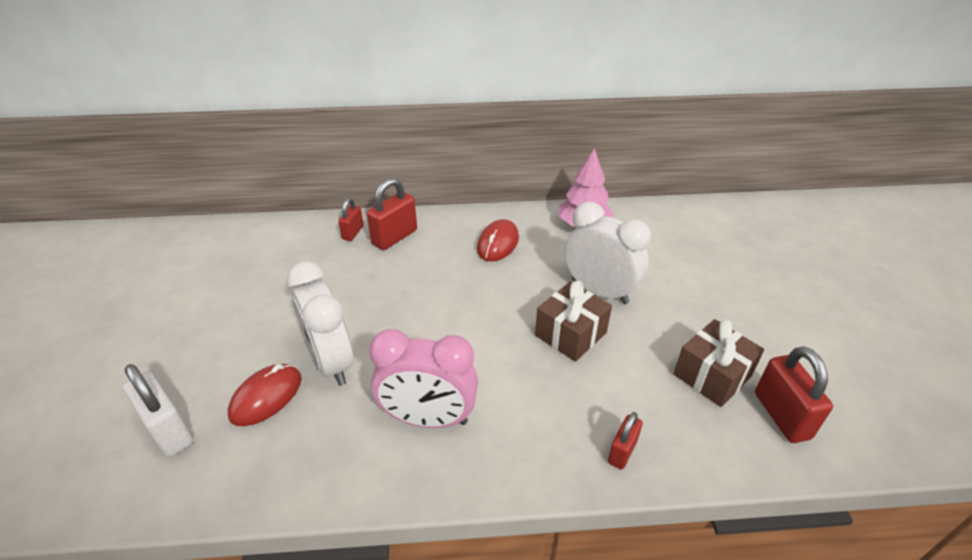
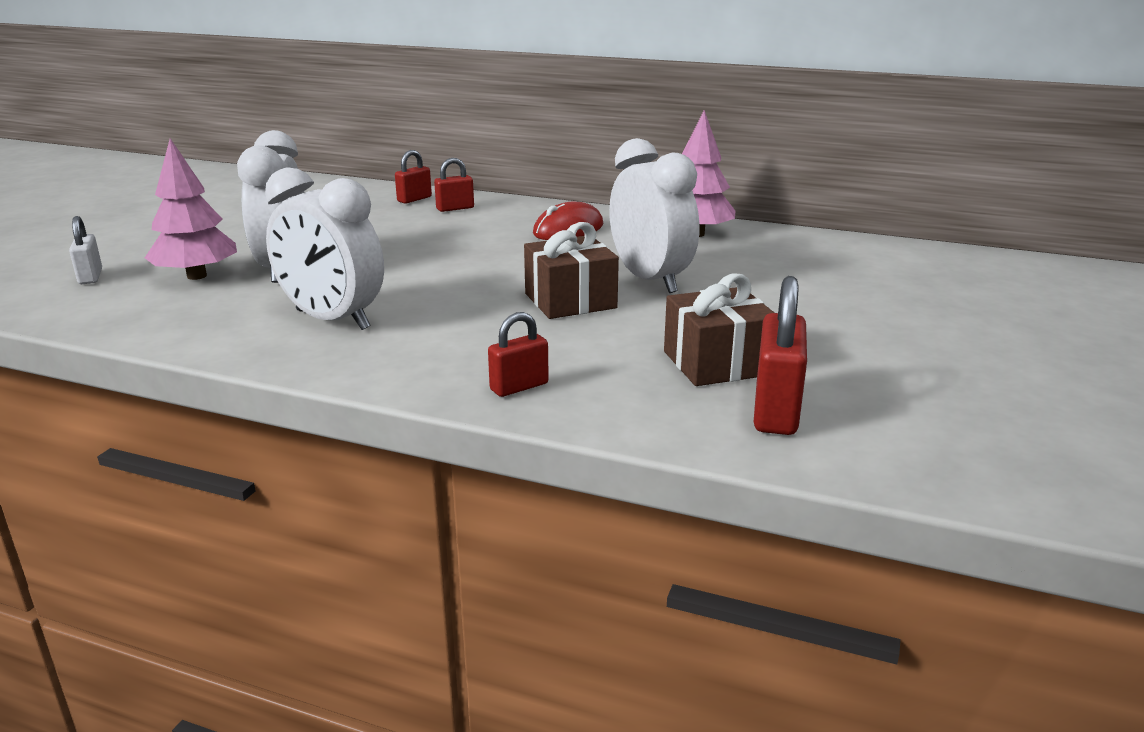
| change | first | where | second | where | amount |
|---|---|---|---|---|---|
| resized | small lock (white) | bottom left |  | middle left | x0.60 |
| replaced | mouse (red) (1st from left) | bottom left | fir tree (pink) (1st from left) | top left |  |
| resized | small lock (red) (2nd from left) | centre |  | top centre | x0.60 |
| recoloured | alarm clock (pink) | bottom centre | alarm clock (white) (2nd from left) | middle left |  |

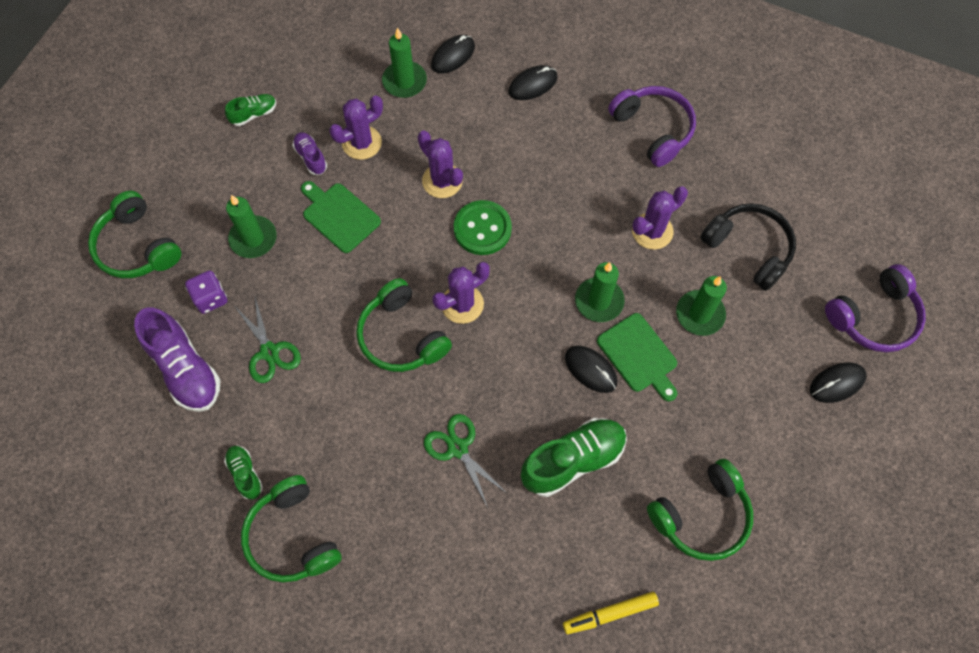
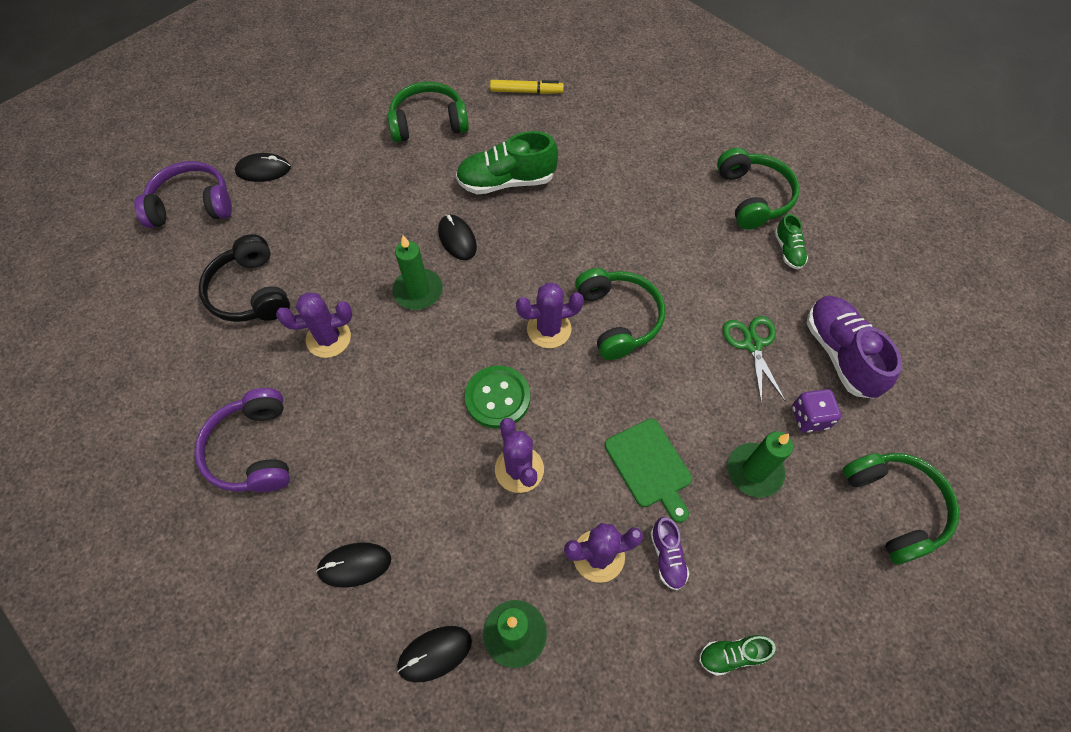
| change | first | where | second | where | amount |
|---|---|---|---|---|---|
| removed | shears (green) (2nd from left) | bottom centre |  |  |  |
| removed | cutting board (green) (2nd from left) | centre |  |  |  |
| removed | candle (green) (4th from left) | middle right |  |  |  |

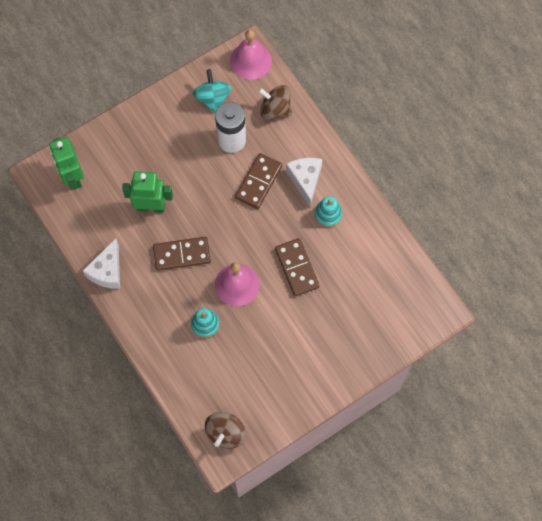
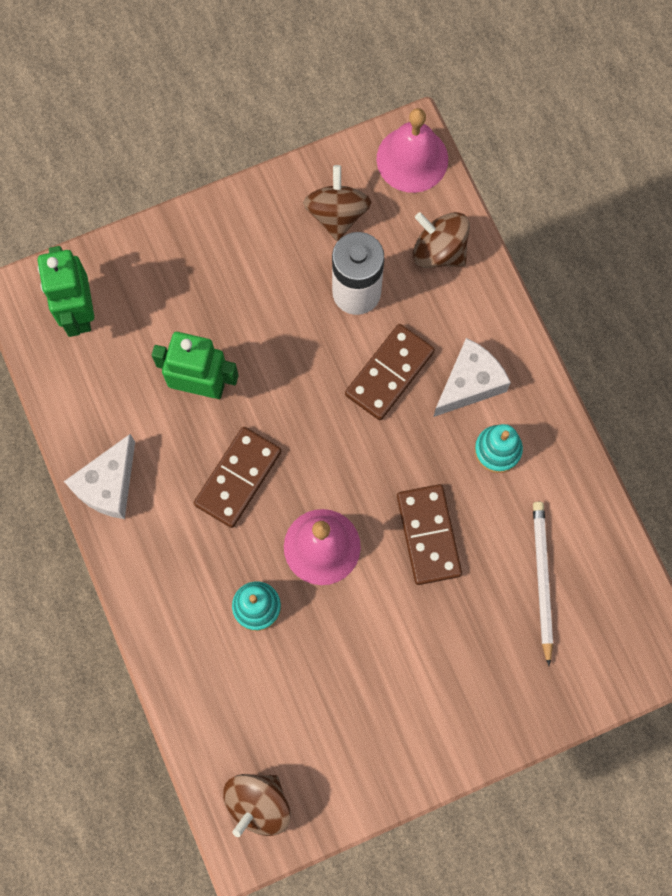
| change | first | where | second | where | amount |
|---|---|---|---|---|---|
| turned | domino (dark brown) (1st from left) | centre |  | centre | 60 degrees counterclockwise |
| recoloured | toy top (teal) | top centre | toy top (dark brown) (2nd from left) | top centre |  |
| turned | piece of cheese (white) (2nd from left) | centre |  | middle right | 45 degrees clockwise |
| added |  |  | lead pencil (white) | middle right |  |

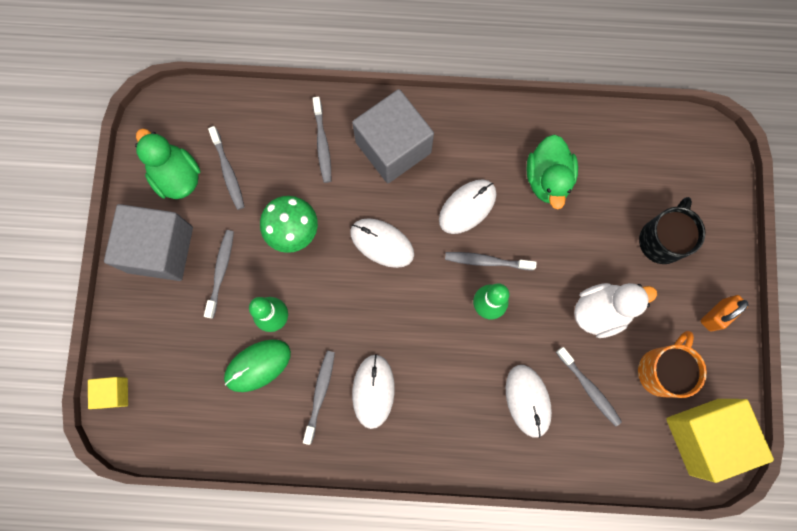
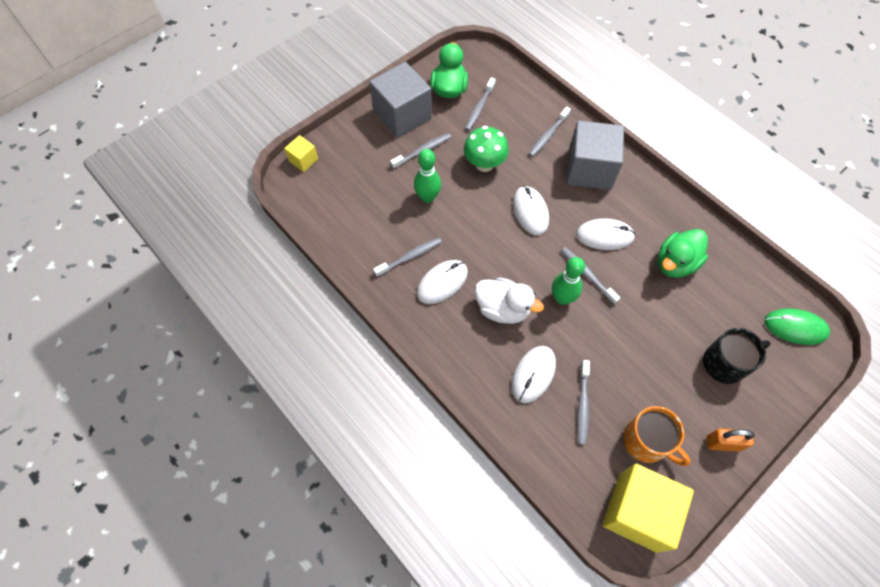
| change | first | where | second | where | amount |
|---|---|---|---|---|---|
| moved | mouse (green) | bottom left |  | middle right |  |
| moved | duck (white) | middle right |  | centre |  |
| turned | tea mug (orange-coloured) | bottom right |  | bottom right | 60 degrees clockwise |

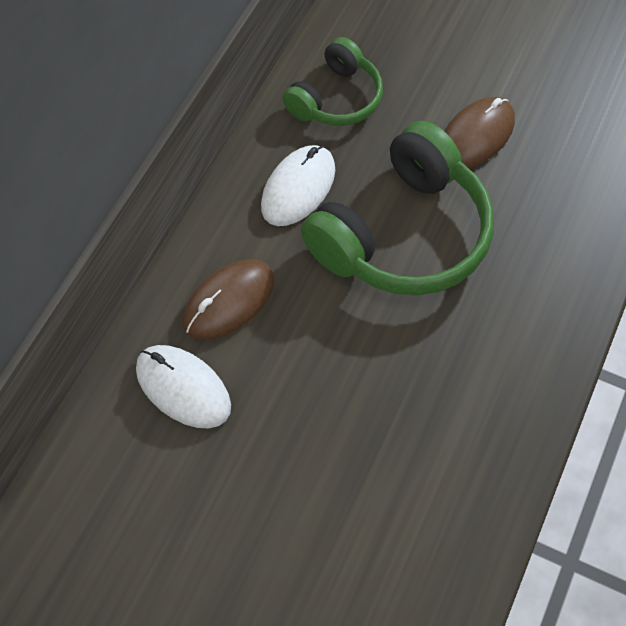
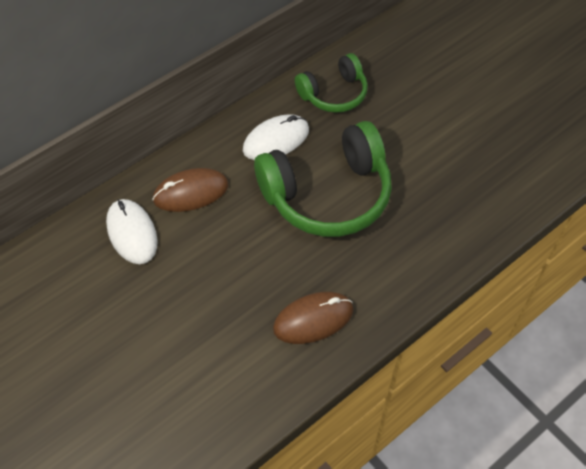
| change | first | where | second | where | amount |
|---|---|---|---|---|---|
| moved | mouse (dark brown) (2nd from left) | top right |  | bottom centre |  |

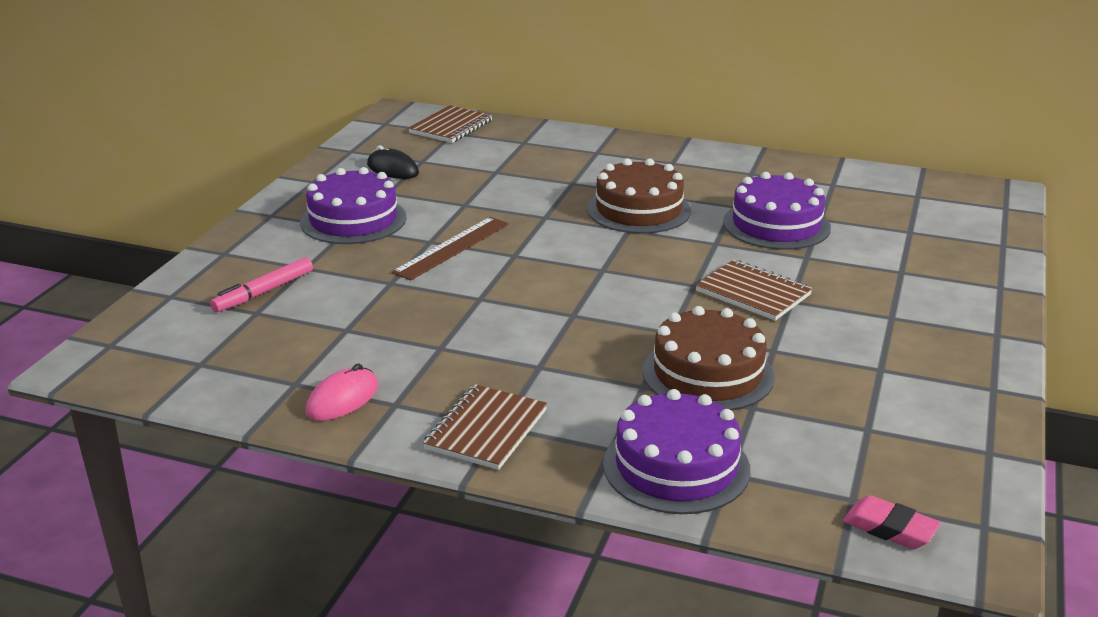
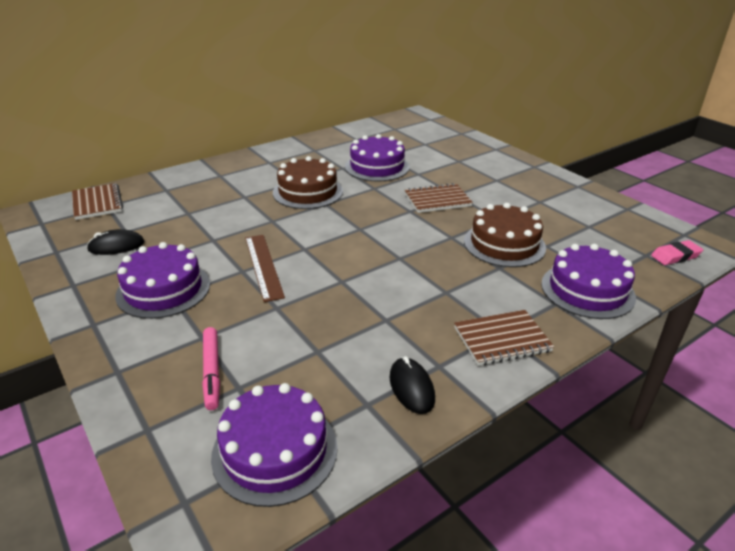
| change | first | where | second | where | amount |
|---|---|---|---|---|---|
| recoloured | mouse (pink) | middle left | mouse (jet-black) (2nd from left) | bottom centre |  |
| turned | exercise book (dark brown) (2nd from left in the first image) | bottom centre | exercise book (dark brown) (3rd from left) | middle right | 75 degrees counterclockwise |
| added |  |  | cake (purple) (2nd from left) | bottom centre |  |

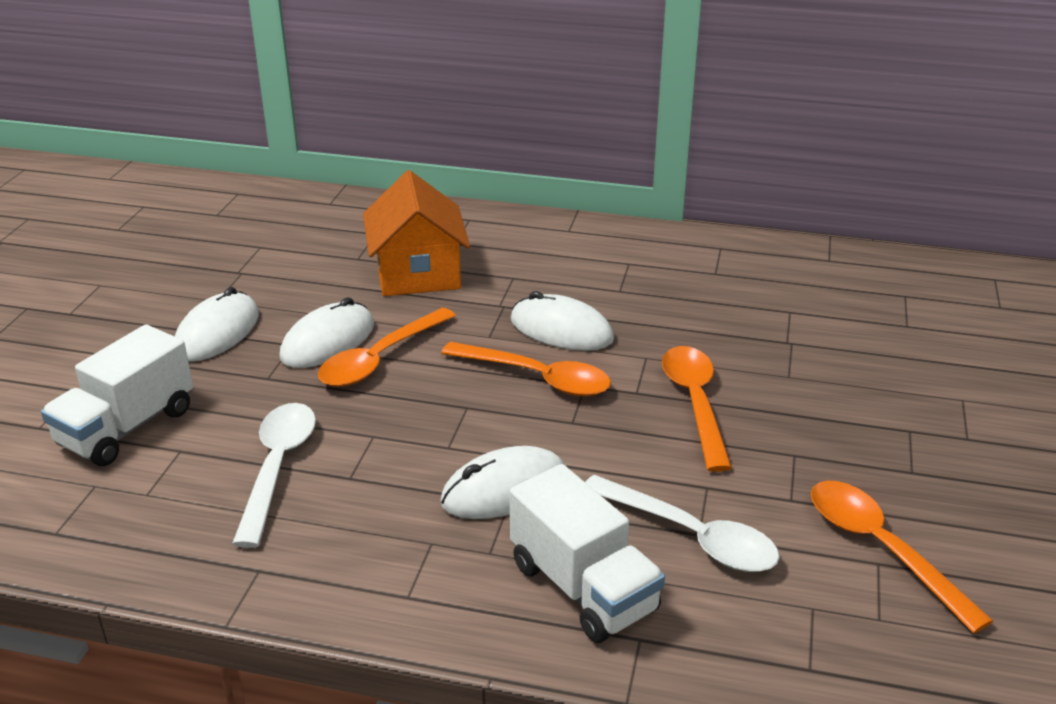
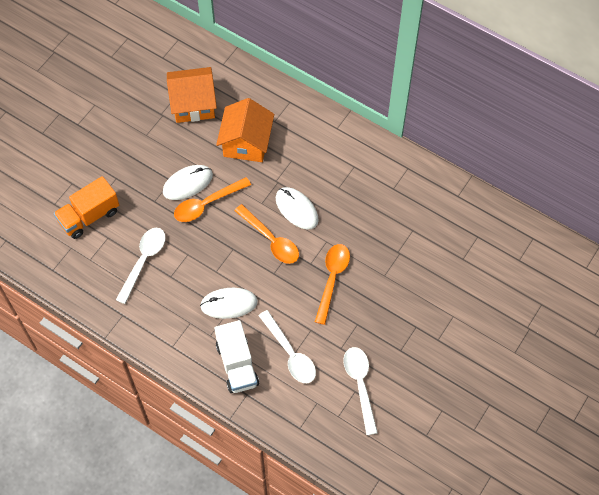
| change | first | where | second | where | amount |
|---|---|---|---|---|---|
| recoloured | toy truck (white) (1st from left) | middle left | toy truck (orange-coloured) | middle left |  |
| removed | mouse (white) (1st from left) | middle left |  |  |  |
| recoloured | tablespoon (orange-coloured) (4th from left) | bottom right | tablespoon (white) (3rd from left) | bottom centre |  |
| added |  |  | toy house (orange-coloured) (1st from left) | top left |  |

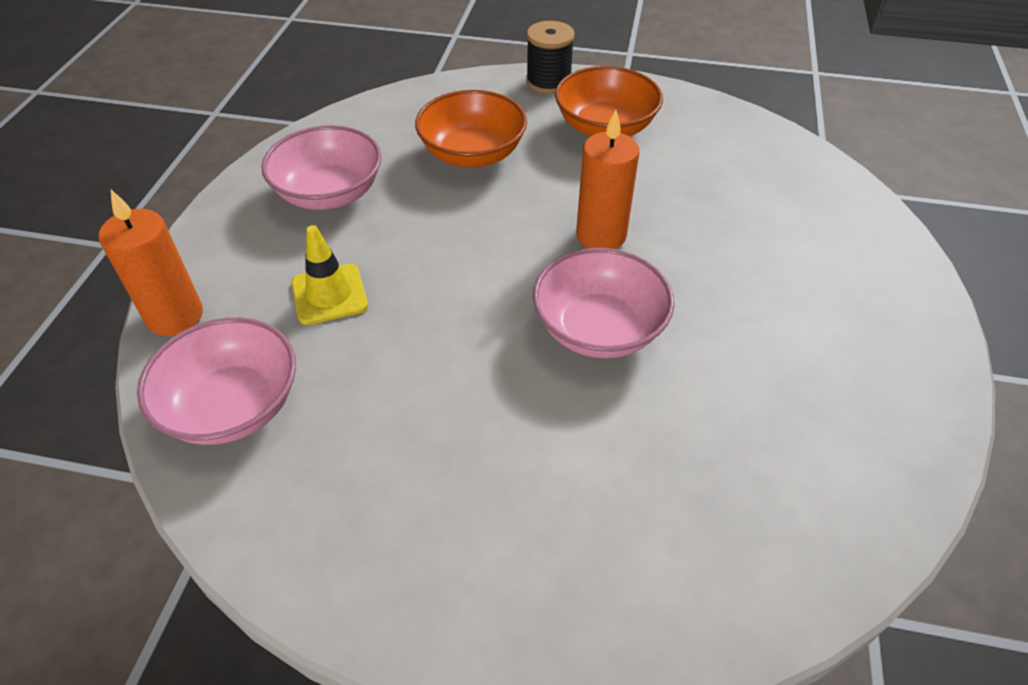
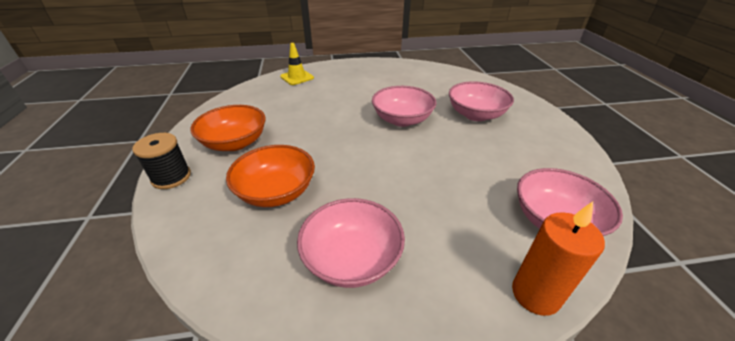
| change | first | where | second | where | amount |
|---|---|---|---|---|---|
| moved | traffic cone (bright yellow) | middle left |  | top centre |  |
| removed | candle (orange-coloured) (2nd from left) | top centre |  |  |  |
| added |  |  | serving bowl (pink) (3rd from left) | top centre |  |

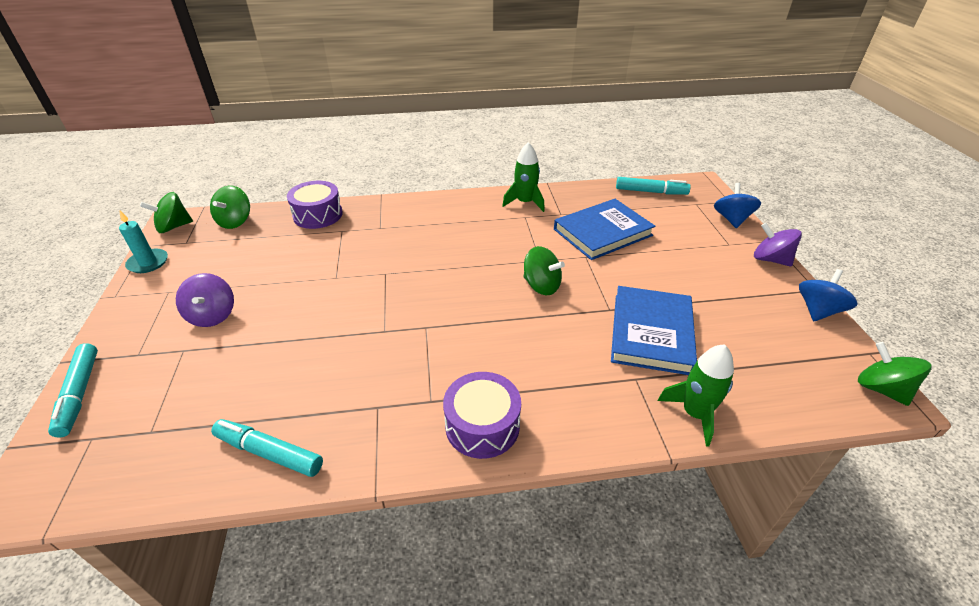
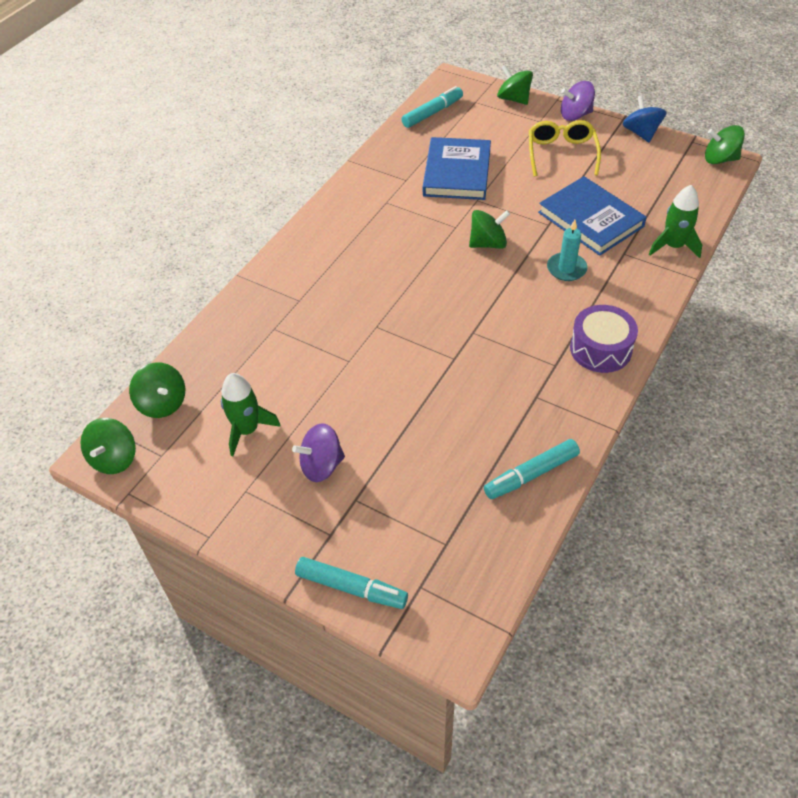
| change | first | where | second | where | amount |
|---|---|---|---|---|---|
| moved | candle (teal) | middle left |  | top right |  |
| turned | toy top (purple) (1st from left) | middle left |  | centre | 135 degrees clockwise |
| removed | toy drum (purple) (1st from left) | middle left |  |  |  |
| moved | spaceship (green) (1st from left) | top centre |  | middle left |  |
| recoloured | toy top (royal blue) (1st from left) | middle right | toy top (green) (4th from left) | top centre |  |
| added |  |  | spectacles (bright yellow) | top right |  |

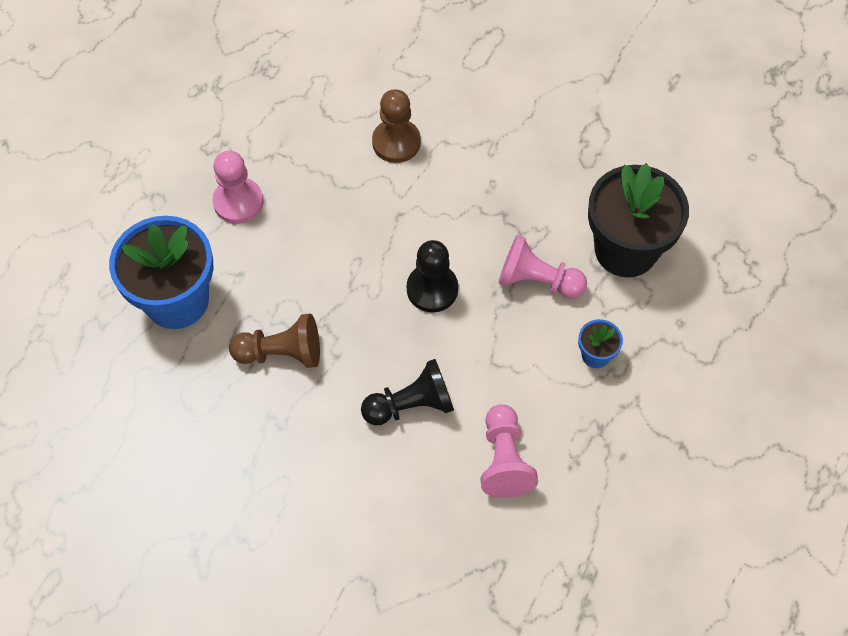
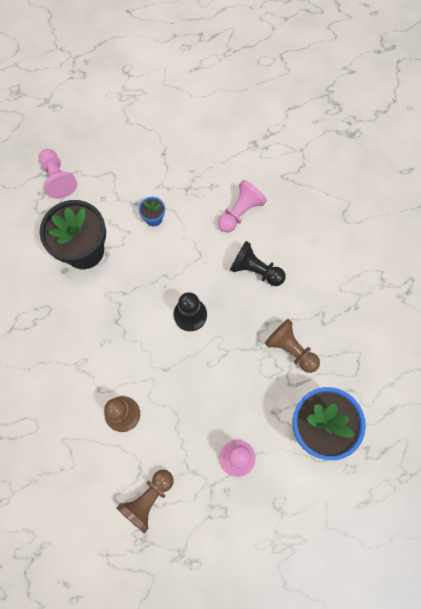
| change | first | where | second | where | amount |
|---|---|---|---|---|---|
| moved | chess pawn (pink) (3rd from left in the first image) | centre | chess pawn (pink) (1st from left) | top left |  |
| added |  |  | chess pawn (dark brown) (2nd from left) | bottom centre |  |

